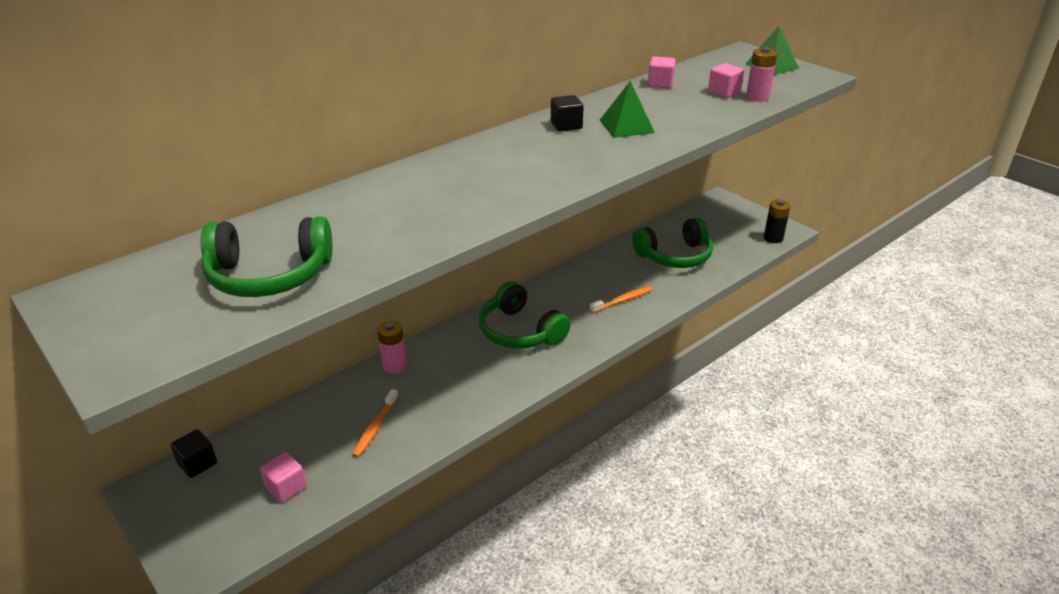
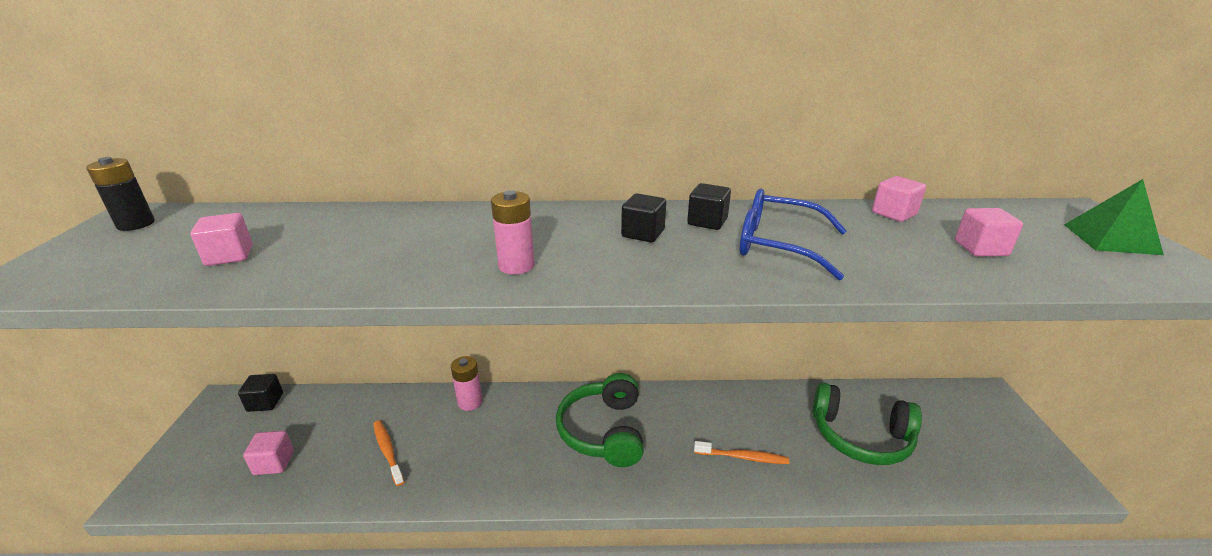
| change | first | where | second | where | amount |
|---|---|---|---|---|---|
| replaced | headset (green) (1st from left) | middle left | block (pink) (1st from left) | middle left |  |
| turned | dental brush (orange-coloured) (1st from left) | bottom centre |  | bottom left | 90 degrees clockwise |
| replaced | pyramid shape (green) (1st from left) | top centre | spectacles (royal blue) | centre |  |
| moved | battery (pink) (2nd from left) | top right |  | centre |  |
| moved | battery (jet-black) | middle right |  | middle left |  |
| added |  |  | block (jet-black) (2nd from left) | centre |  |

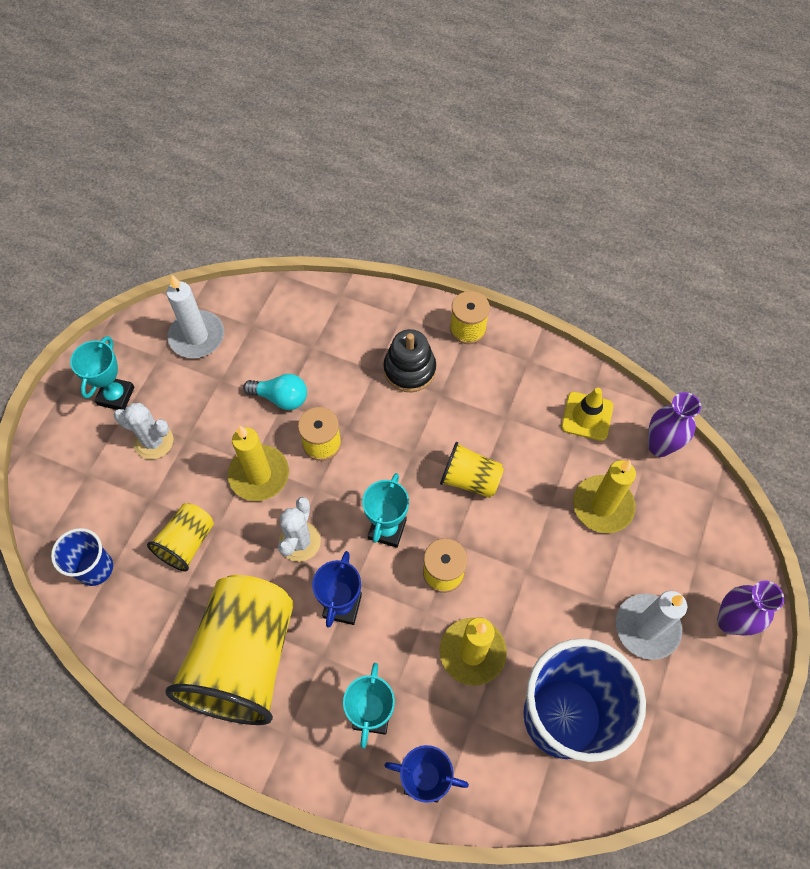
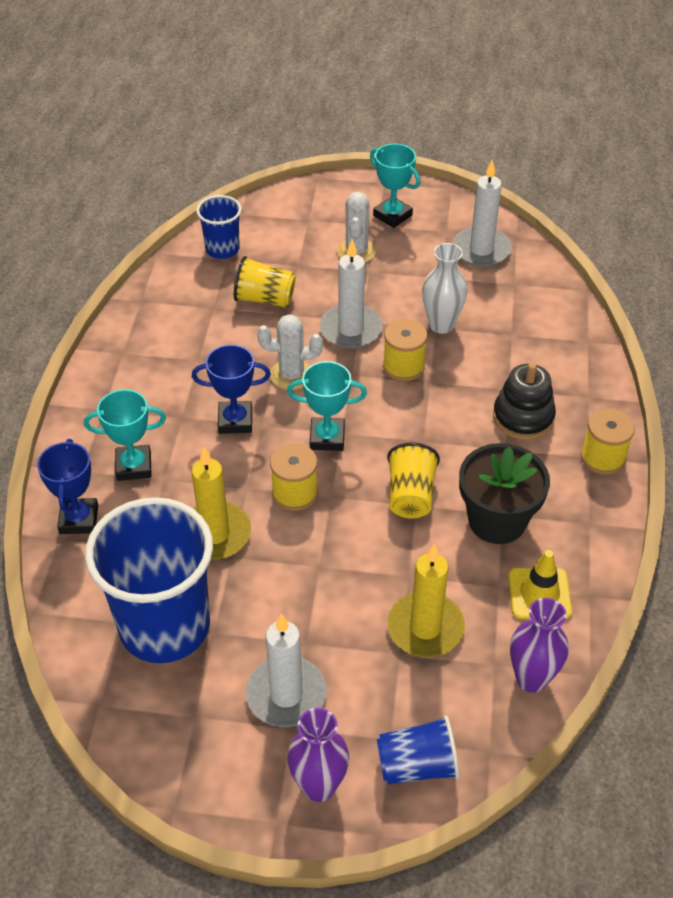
| change | first | where | second | where | amount |
|---|---|---|---|---|---|
| turned | award cup (teal) (1st from left in the first image) | middle left | award cup (teal) (3rd from left) | top centre | 45 degrees clockwise |
| removed | tumbler (bright yellow) (2nd from left) | bottom left |  |  |  |
| recoloured | candle (bright yellow) (1st from left) | middle left | candle (white) (2nd from left) | top centre |  |
| replaced | bulb (teal) | centre | tall vase (white) | top centre |  |
| added |  |  | tumbler (royal blue) (3rd from left) | bottom centre |  |
| added |  |  | flower pot (jet-black) | middle right |  |

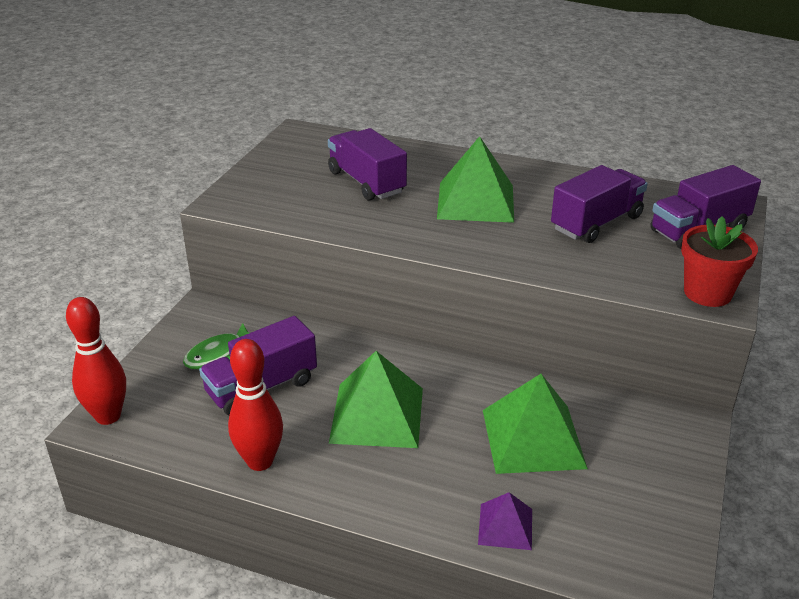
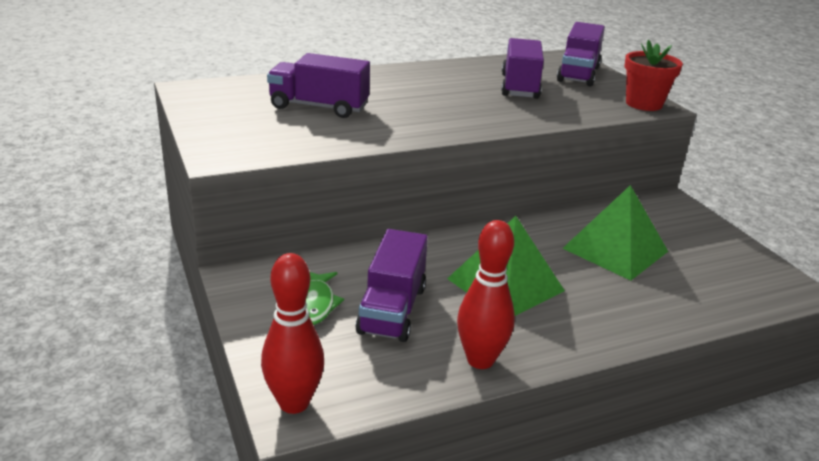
| change | first | where | second | where | amount |
|---|---|---|---|---|---|
| removed | pyramid shape (green) (2nd from left) | top centre |  |  |  |
| removed | pyramid shape (purple) | bottom centre |  |  |  |

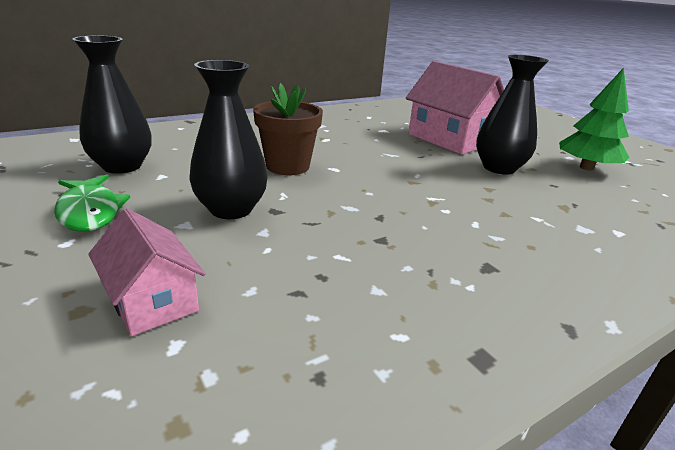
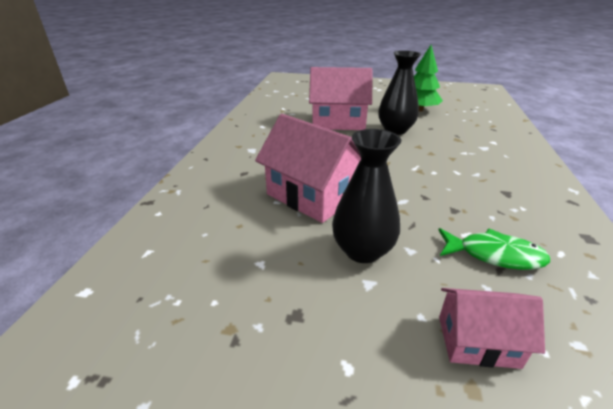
| change | first | where | second | where | amount |
|---|---|---|---|---|---|
| moved | fish (green) | middle left |  | middle right |  |
| removed | tall vase (jet-black) (1st from left) | top left |  |  |  |
| replaced | flower pot (dark brown) | top centre | toy house (pink) (1st from left) | centre |  |

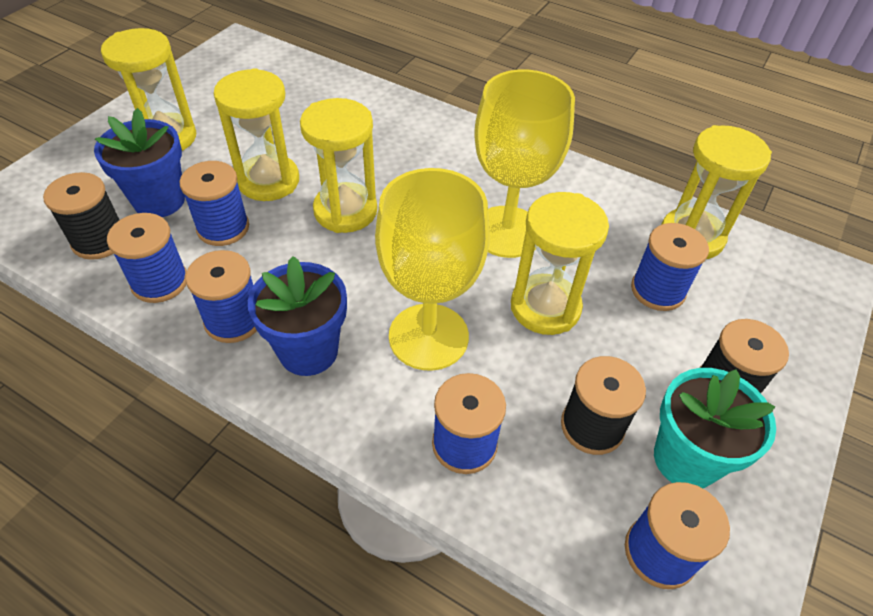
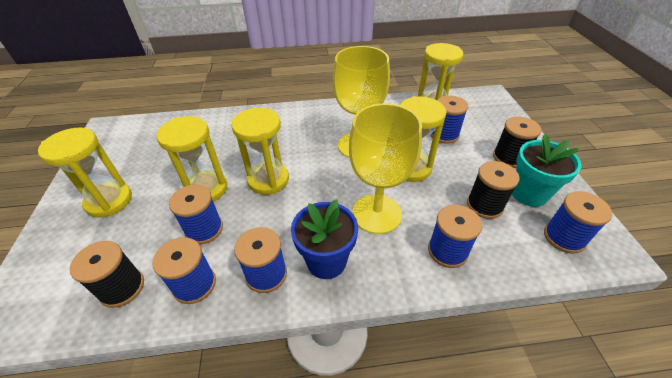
| change | first | where | second | where | amount |
|---|---|---|---|---|---|
| removed | flower pot (royal blue) (1st from left) | top left |  |  |  |

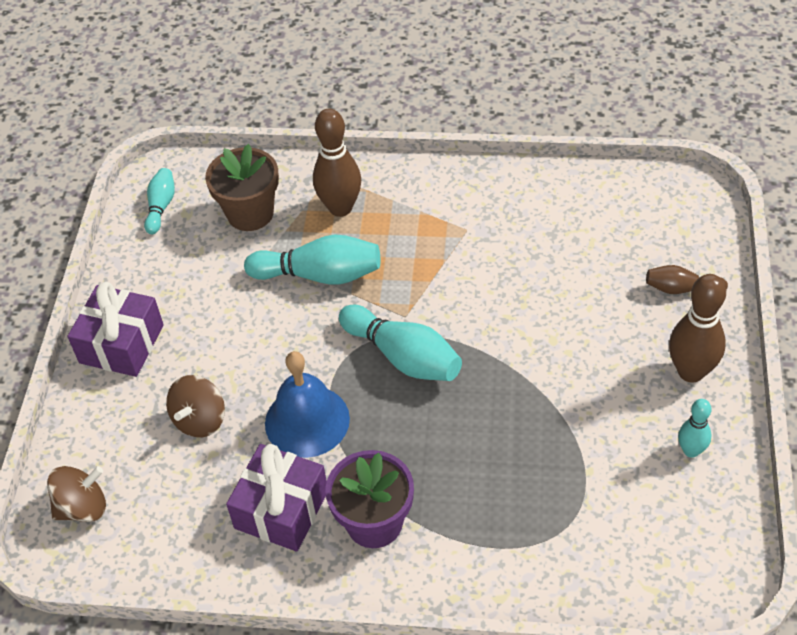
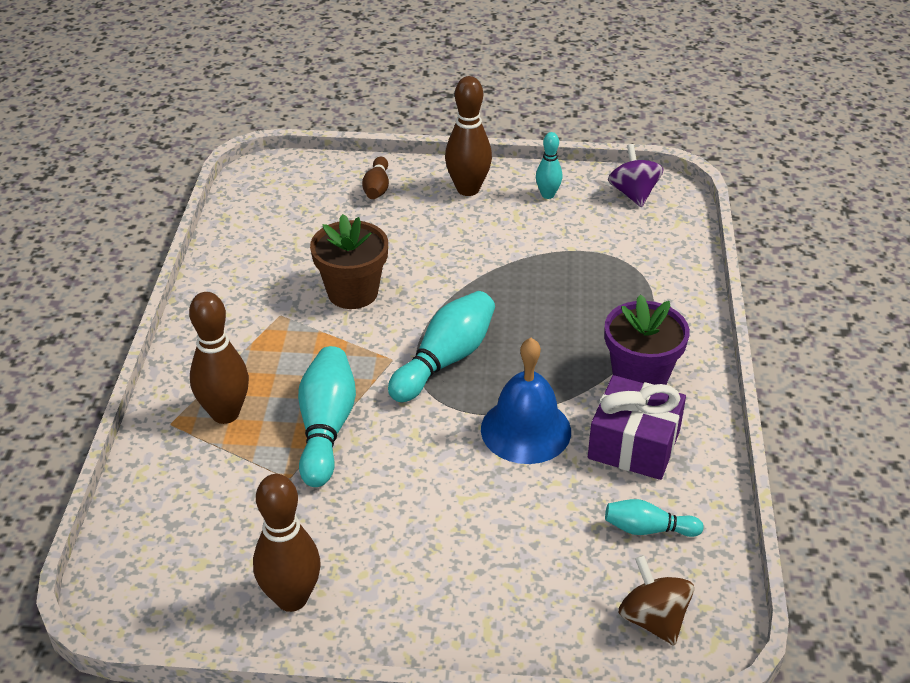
| change | first | where | second | where | amount |
|---|---|---|---|---|---|
| removed | wrapped gift (purple) (1st from left) | middle left |  |  |  |
| moved | bowling pin (teal) (1st from left in the first image) | top left | bowling pin (teal) (4th from left) | bottom right |  |
| removed | toy top (dark brown) (2nd from left) | middle left |  |  |  |
| moved | flower pot (dark brown) | top left |  | centre |  |
| added |  |  | bowling pin (dark brown) (2nd from left) | bottom left |  |
| added |  |  | toy top (purple) | top right |  |

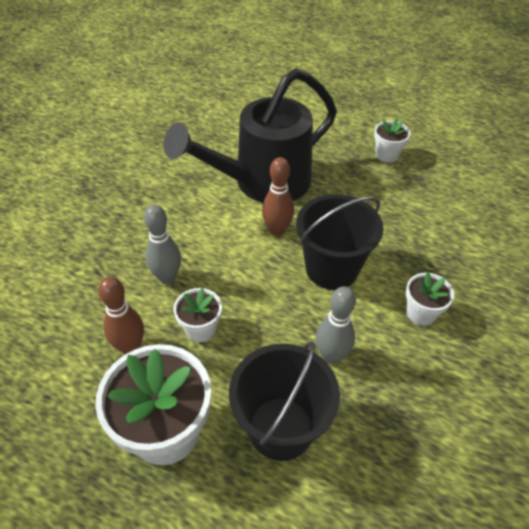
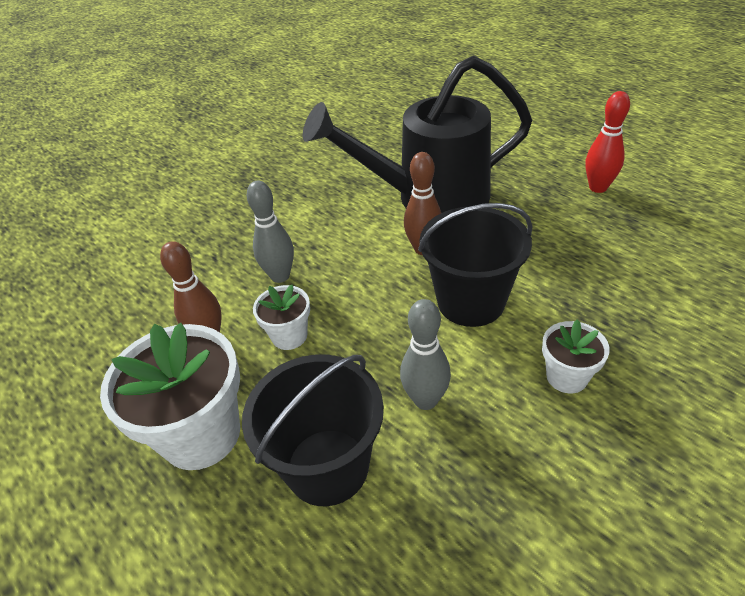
| change | first | where | second | where | amount |
|---|---|---|---|---|---|
| replaced | flower pot (white) (3rd from left) | top right | bowling pin (red) | top right |  |

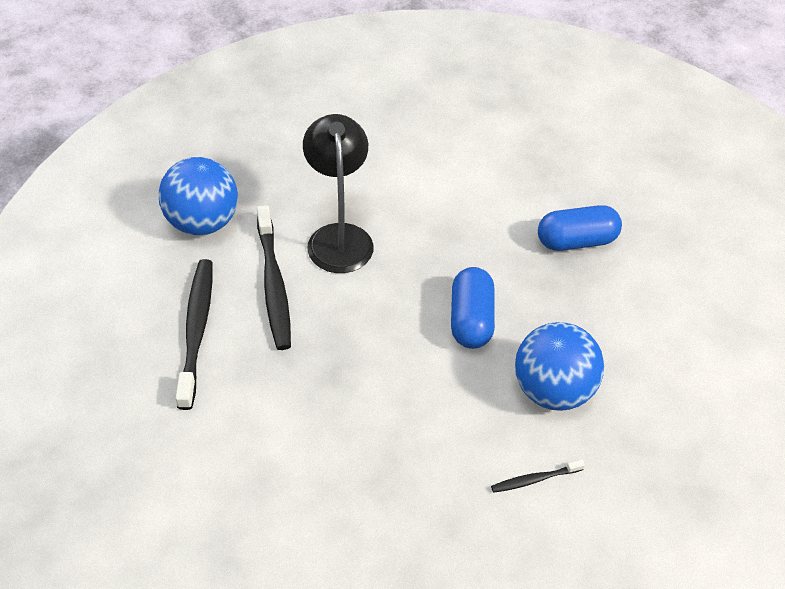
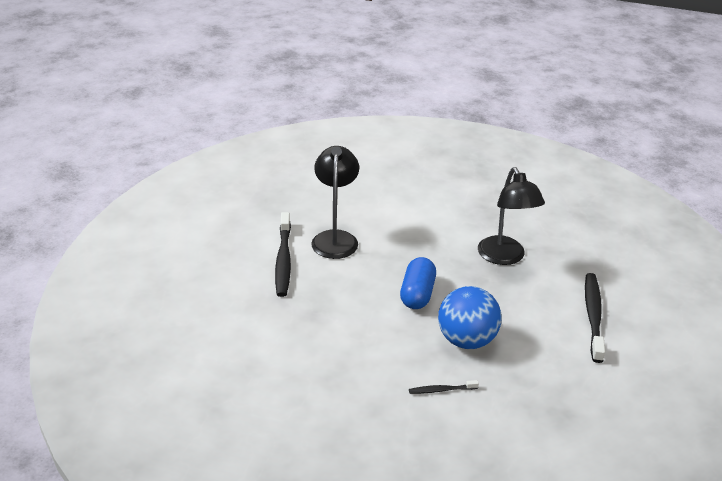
| change | first | where | second | where | amount |
|---|---|---|---|---|---|
| removed | sphere (royal blue) (1st from left) | top left |  |  |  |
| moved | dental brush (jet-black) (1st from left in the first image) | middle left | dental brush (jet-black) (3rd from left) | middle right |  |
| replaced | pill (royal blue) (2nd from left) | middle right | reading lamp (jet-black) (2nd from left) | middle right |  |

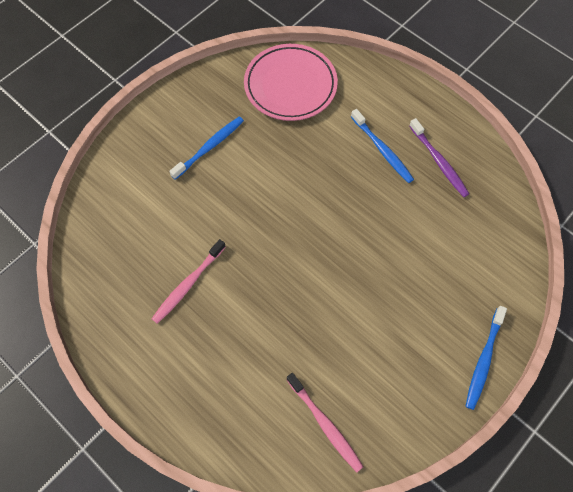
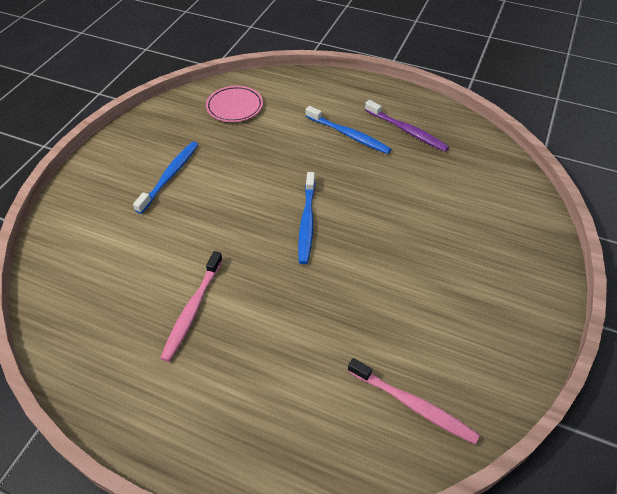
| change | first | where | second | where | amount |
|---|---|---|---|---|---|
| resized | plate (pink) | top centre |  | top centre | x0.59 |
| moved | dental brush (royal blue) (3rd from left in the first image) | bottom right | dental brush (royal blue) (2nd from left) | centre |  |

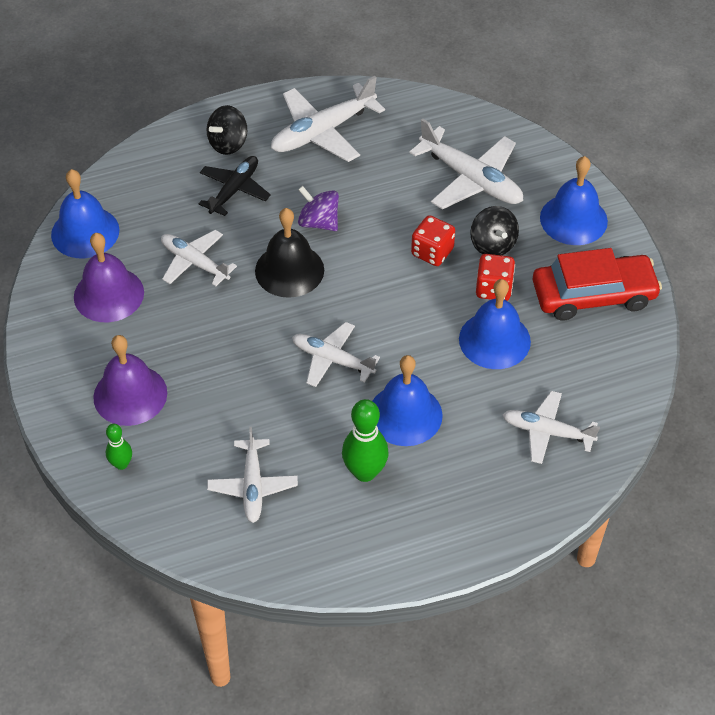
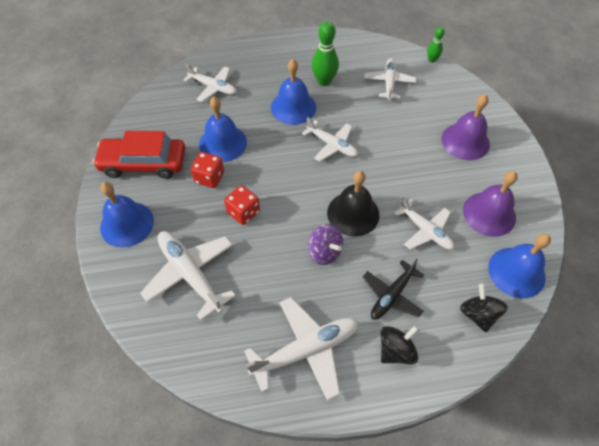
| change | first | where | second | where | amount |
|---|---|---|---|---|---|
| moved | bowling pin (green) (1st from left in the first image) | middle left | bowling pin (green) (2nd from left) | top right |  |
| moved | toy top (jet-black) (2nd from left) | top right |  | bottom right |  |

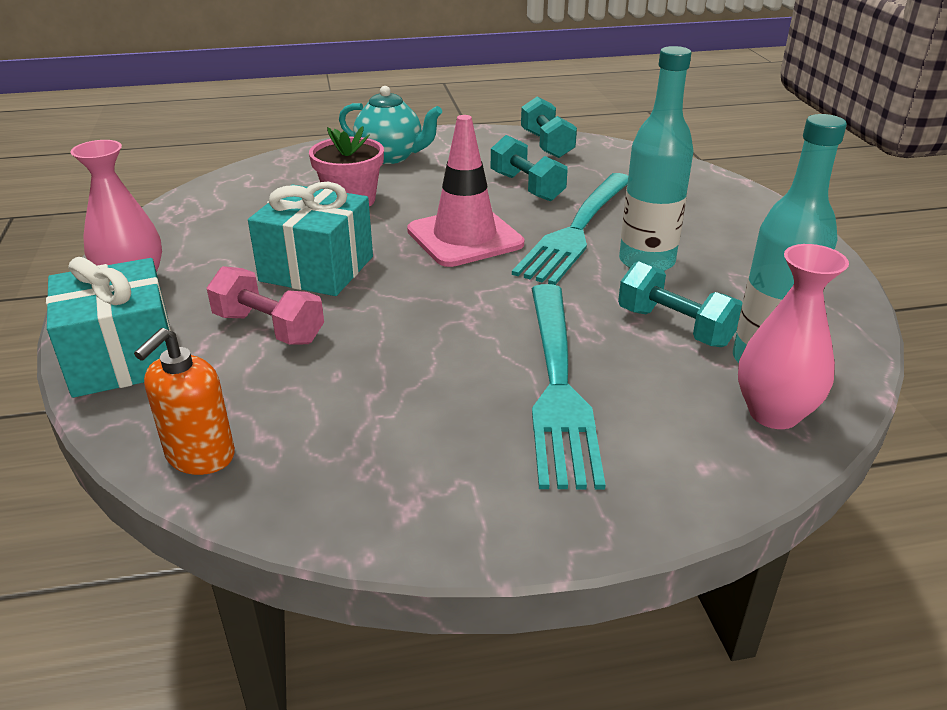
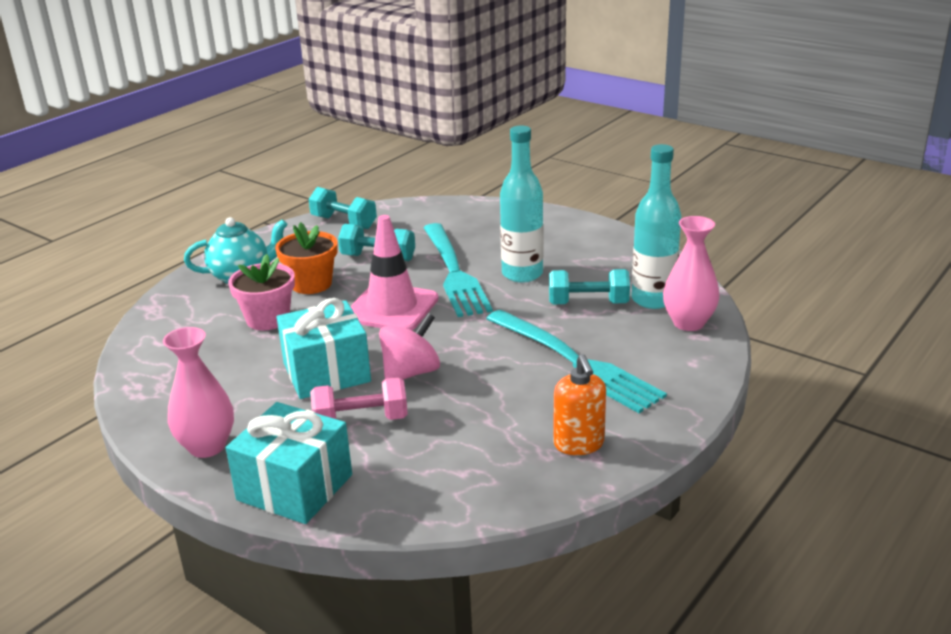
| change | first | where | second | where | amount |
|---|---|---|---|---|---|
| moved | soap pump (orange-coloured) | middle left |  | centre |  |
| added |  |  | flower pot (orange-coloured) | middle left |  |
| added |  |  | toy top (pink) | centre |  |

